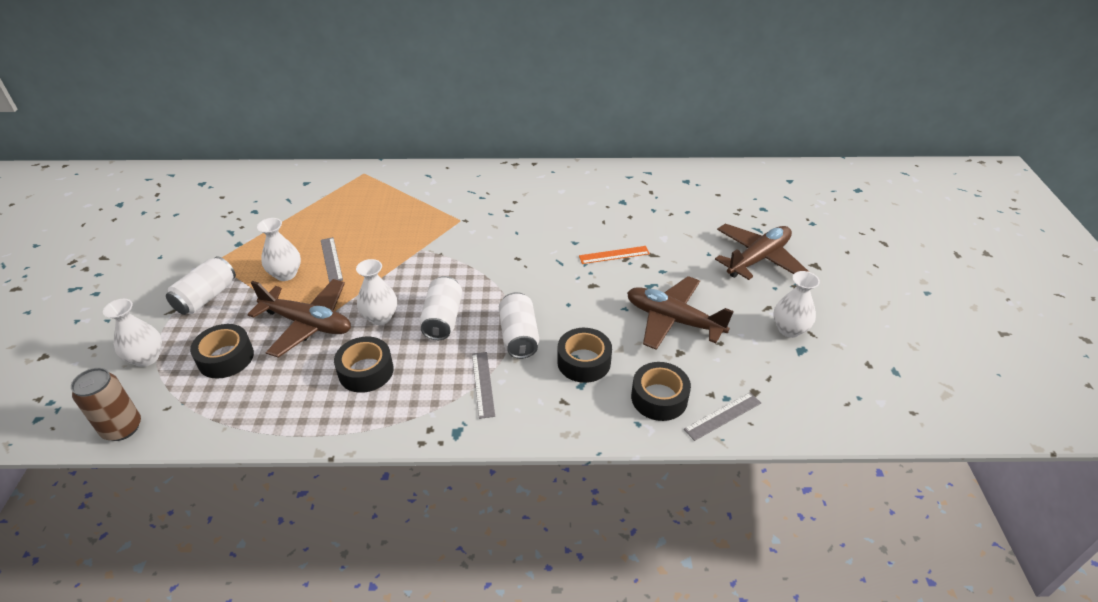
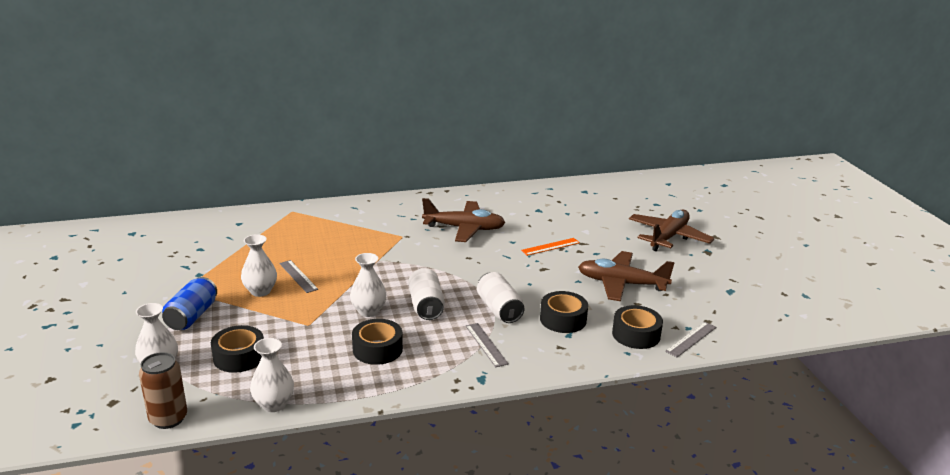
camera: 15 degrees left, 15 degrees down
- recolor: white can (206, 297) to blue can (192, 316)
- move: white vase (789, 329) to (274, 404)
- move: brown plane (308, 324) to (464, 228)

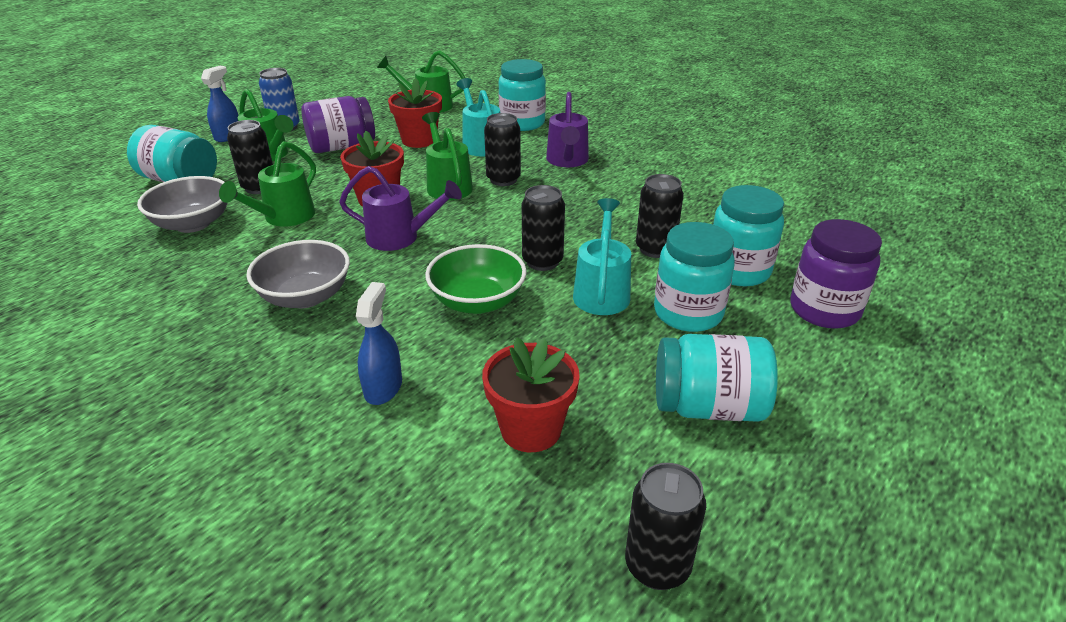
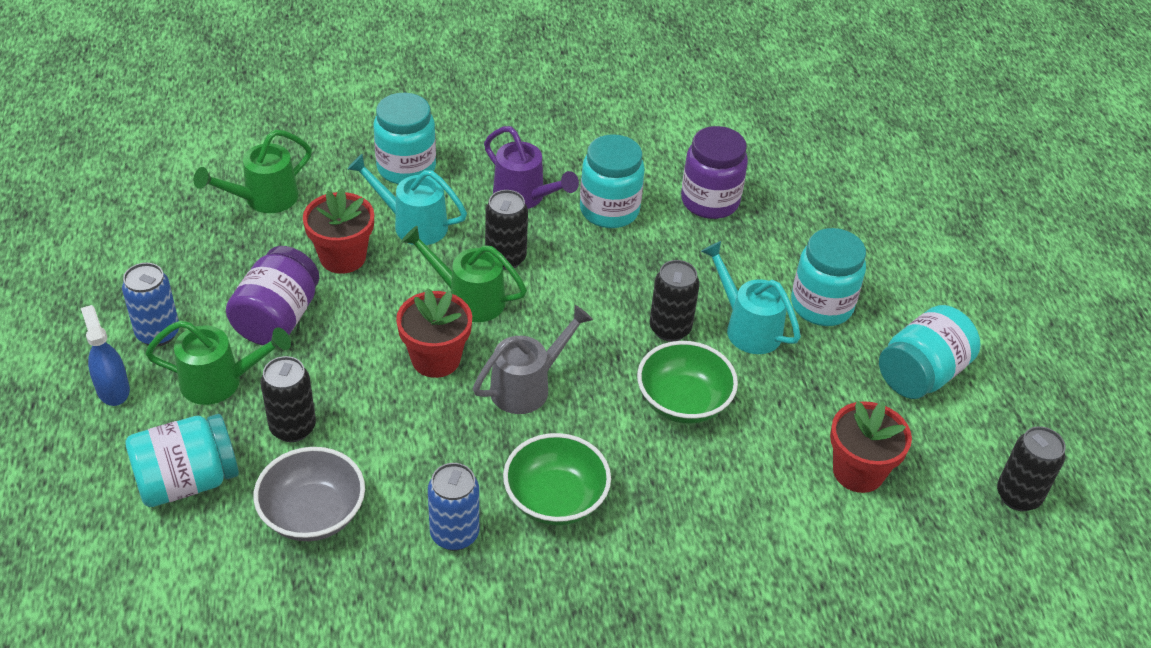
camera: 50 degrees left, 10 degrees up
- delete: green watering can (284, 218)
- recolor: purple watering can (400, 237) to grey watering can (527, 386)
- delete: black can (655, 249)
- move: turquoise jar (738, 270) to (609, 210)
- move: purple jar (824, 310) to (710, 201)
- recolor: grey bowl (305, 296) to green bowl (555, 499)
- delete: blue spray bottle (383, 387)
- insert: blue can (454, 534)

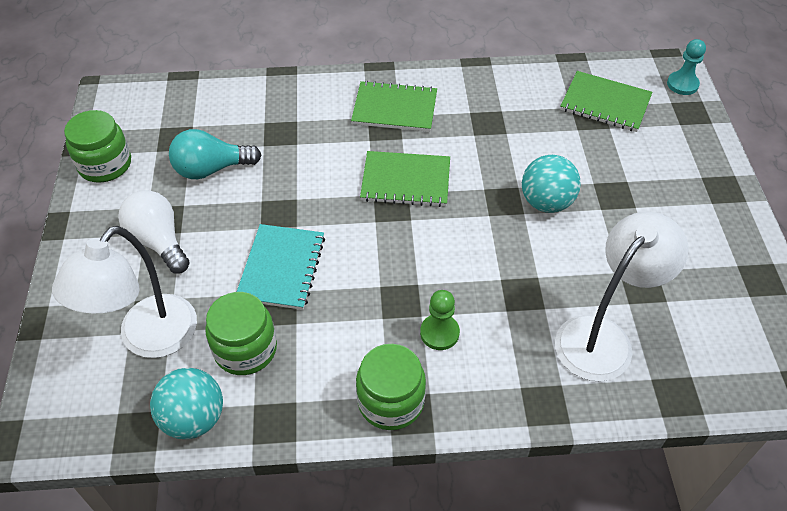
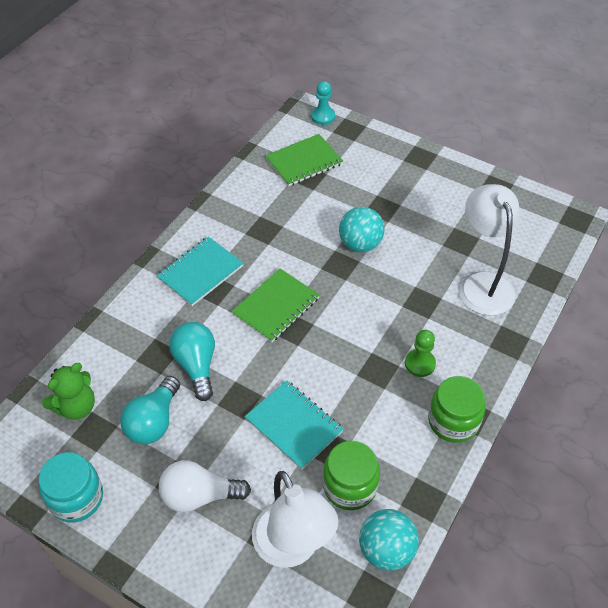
camera: 55 degrees left, 0 degrees up
- recolor: green notebook (394, 109) to turquoise notebook (200, 272)
- recolor: green jar (105, 165) to turquoise jar (76, 498)
- insert: turquoise light bulb (196, 365)
- insert: green teddy bear (76, 406)

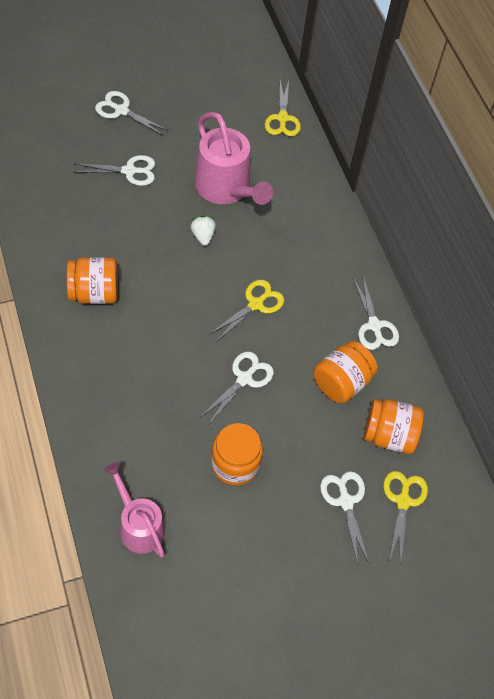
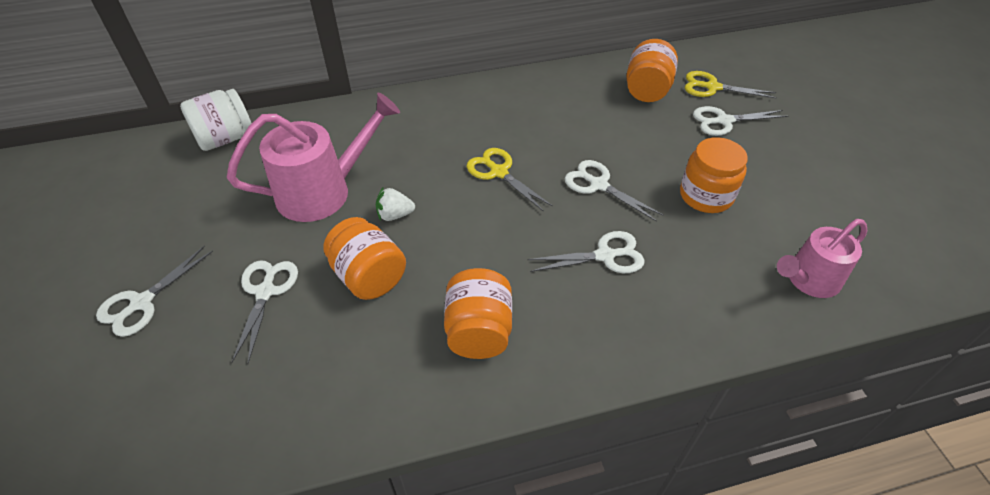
camera: 80 degrees left, 10 degrees down
- replace: yellow scissors (282, 118) to white jar (225, 138)
- move: white scissors (374, 326) to (605, 256)
- move: orange jar (341, 382) to (369, 276)

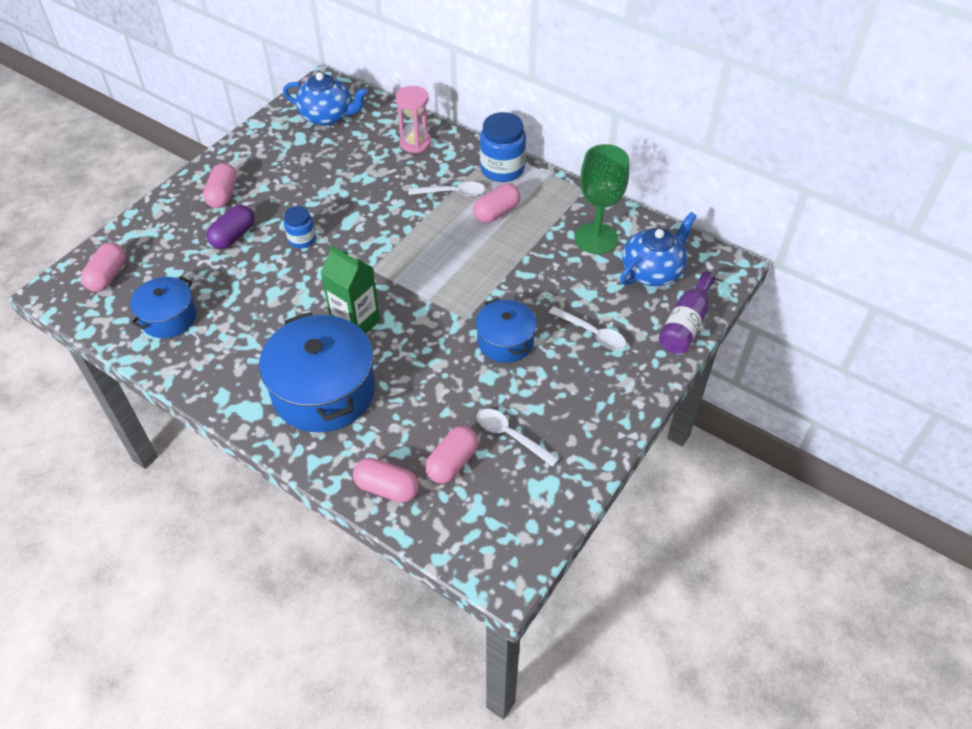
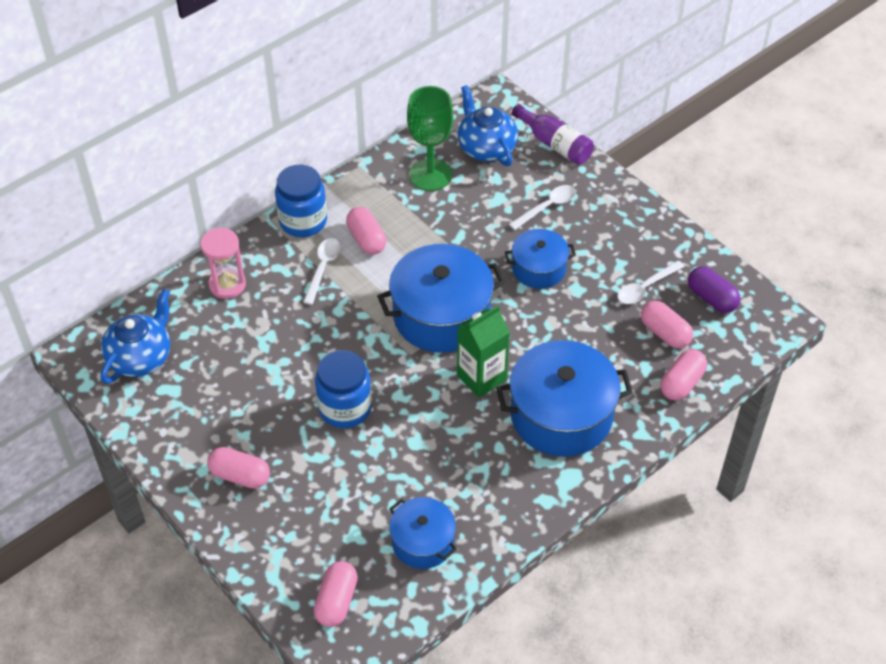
camera: 75 degrees left, 0 degrees up
- move: purple capsule (233, 236) to (711, 298)
- resize: blue jar (302, 240) = (345, 408) x1.70
- rotate: pink capsule (108, 276) = (336, 601) 75 degrees clockwise
- insert: blue pot (441, 315)

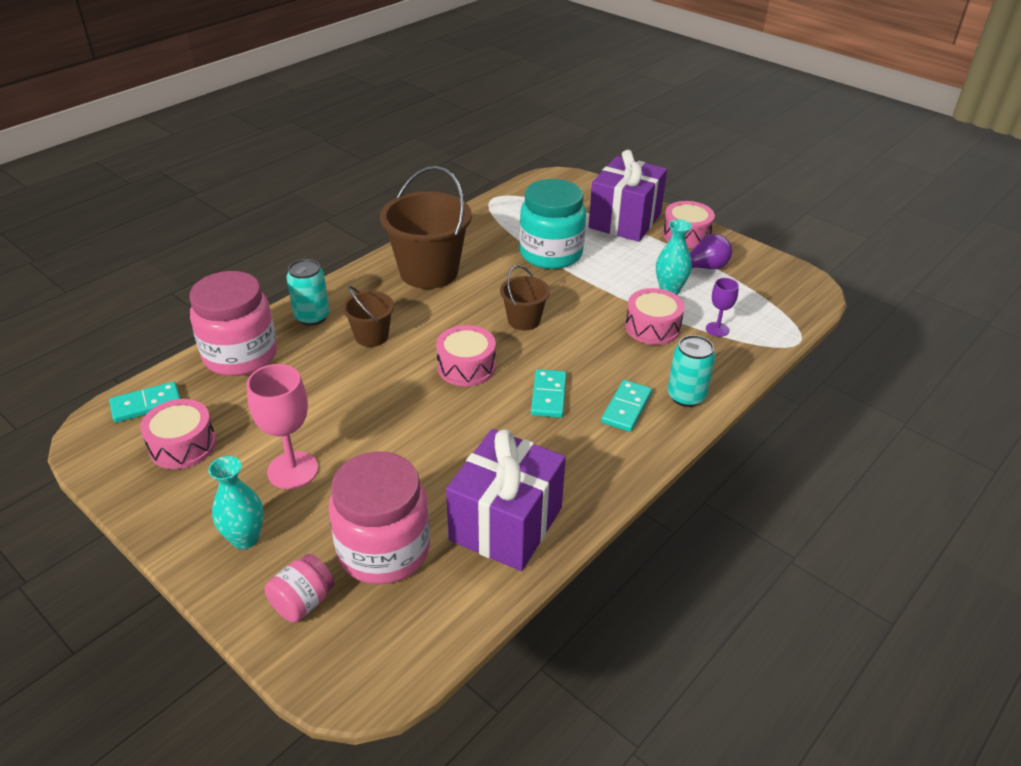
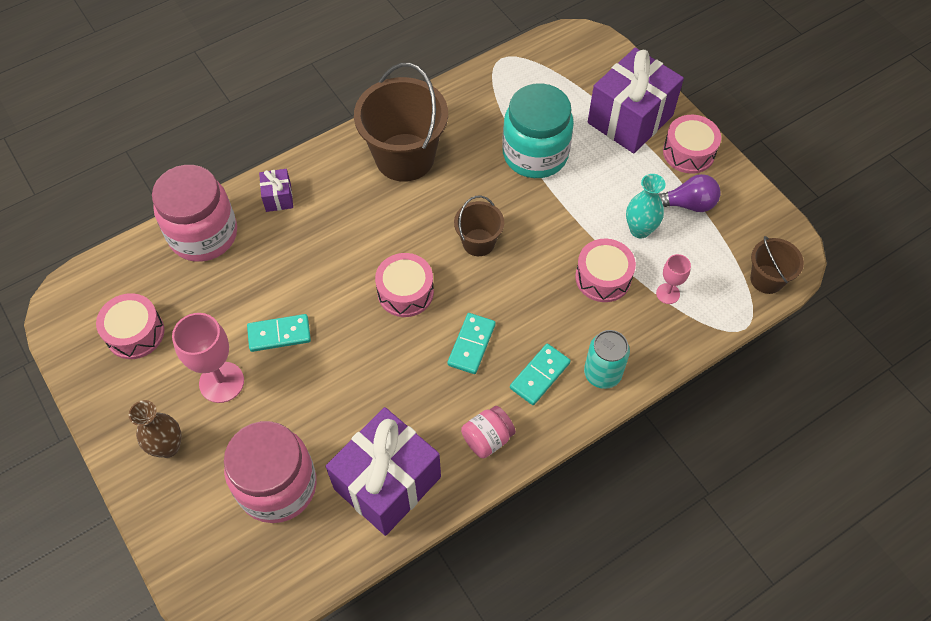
camera: 15 degrees right, 20 degrees up
- replace: turquoise can (312, 317) to purple gift (278, 197)
- recolor: purple goblet (717, 329) to pink goblet (668, 293)
- move: brown bucket (371, 336) to (766, 279)
- move: turquoise domino (146, 404) to (279, 334)
- recolor: turquoise vase (245, 538) to brown vase (168, 447)
- move: pink jar (303, 602) to (487, 438)

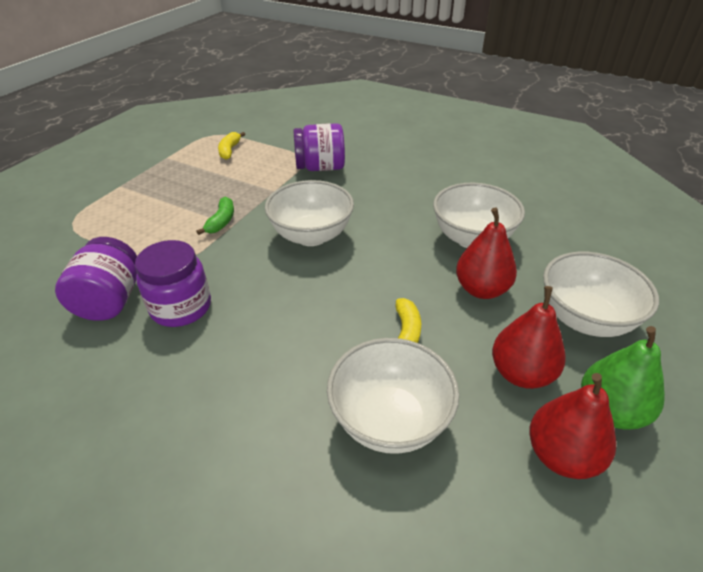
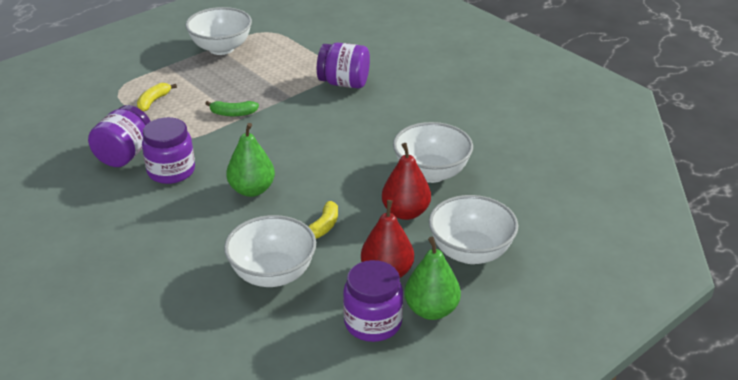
camera: 20 degrees right, 5 degrees down
- move: yellow banana (229, 150) to (153, 101)
- move: white bowl (311, 235) to (221, 48)
- rotate: green banana (221, 221) = (233, 113) 60 degrees clockwise
- replace: red pear (561, 455) to purple jar (373, 323)
- insert: green pear (252, 190)

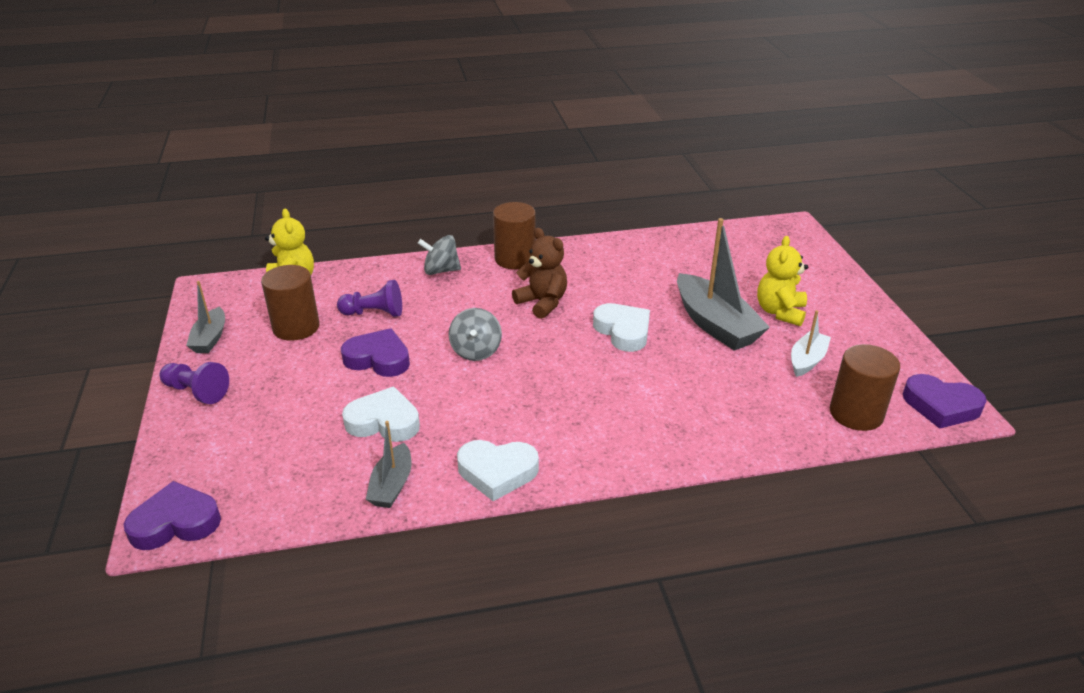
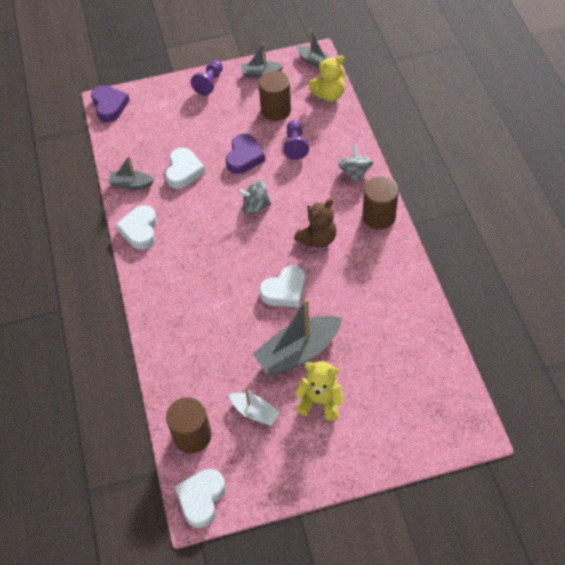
camera: 90 degrees right, 20 degrees up
- recolor: purple heart (941, 406) to white heart (201, 498)
- insert: grey boat (315, 62)

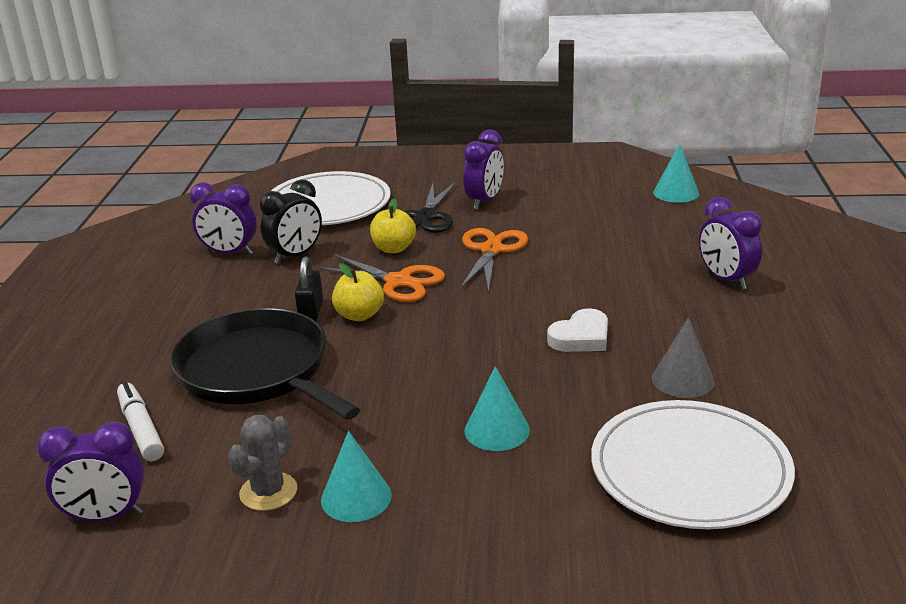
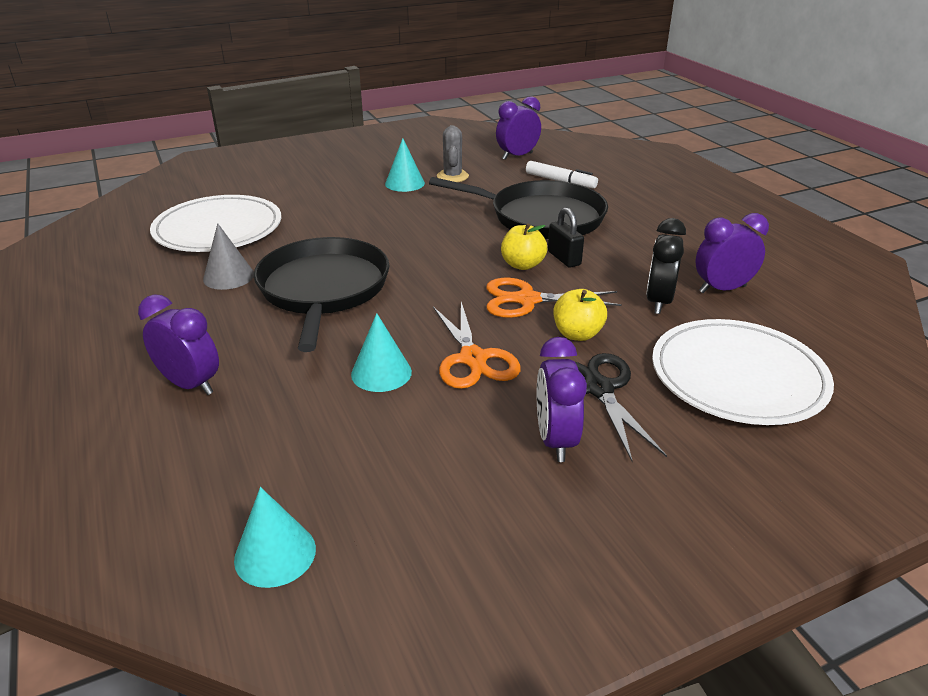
camera: 150 degrees right, 5 degrees up
- replace: white heart (581, 337) to black pan (323, 289)
- move: turquoise cone (497, 430) to (381, 373)

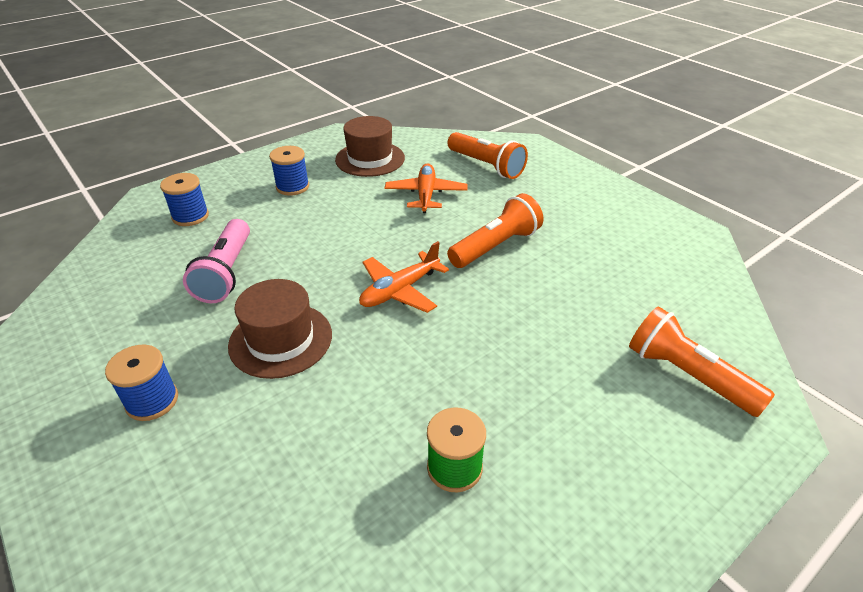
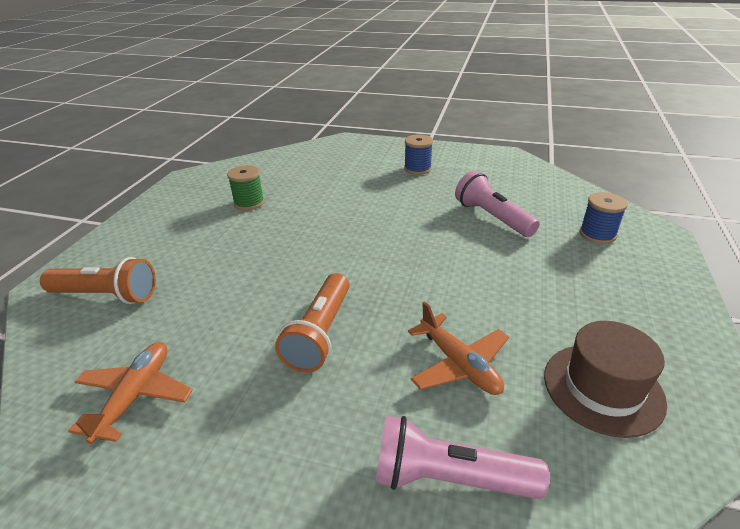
camera: 145 degrees right, 5 degrees down
- recolor: orange flashlight (486, 166) to pink flashlight (448, 478)
- delete: blue spool (292, 187)
- move: orange plane (400, 290) to (135, 396)
- delete: brown hat (280, 340)

